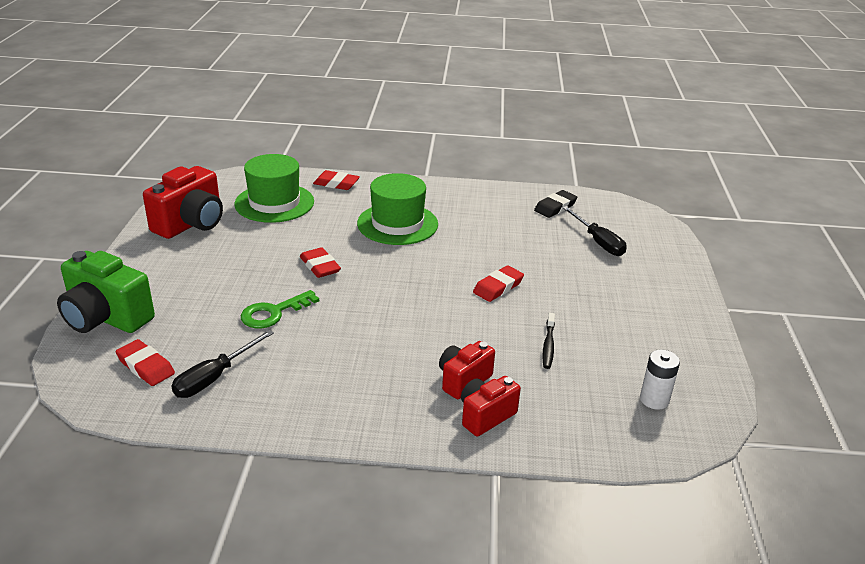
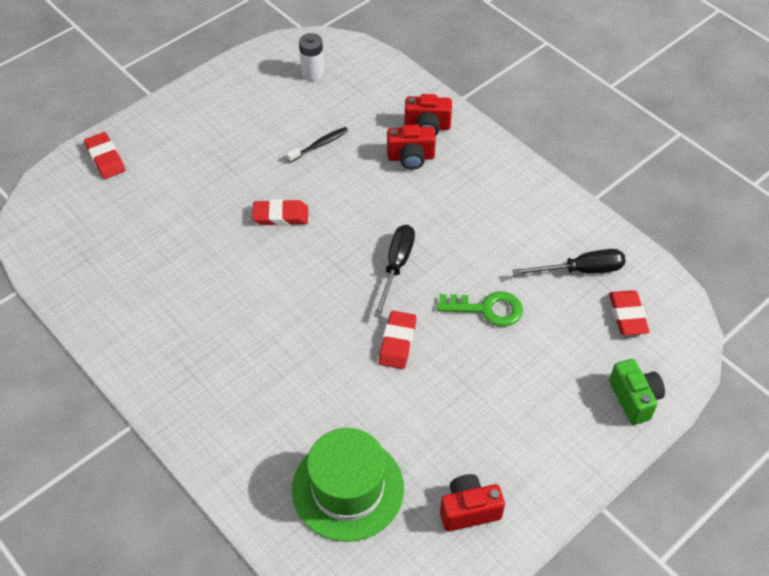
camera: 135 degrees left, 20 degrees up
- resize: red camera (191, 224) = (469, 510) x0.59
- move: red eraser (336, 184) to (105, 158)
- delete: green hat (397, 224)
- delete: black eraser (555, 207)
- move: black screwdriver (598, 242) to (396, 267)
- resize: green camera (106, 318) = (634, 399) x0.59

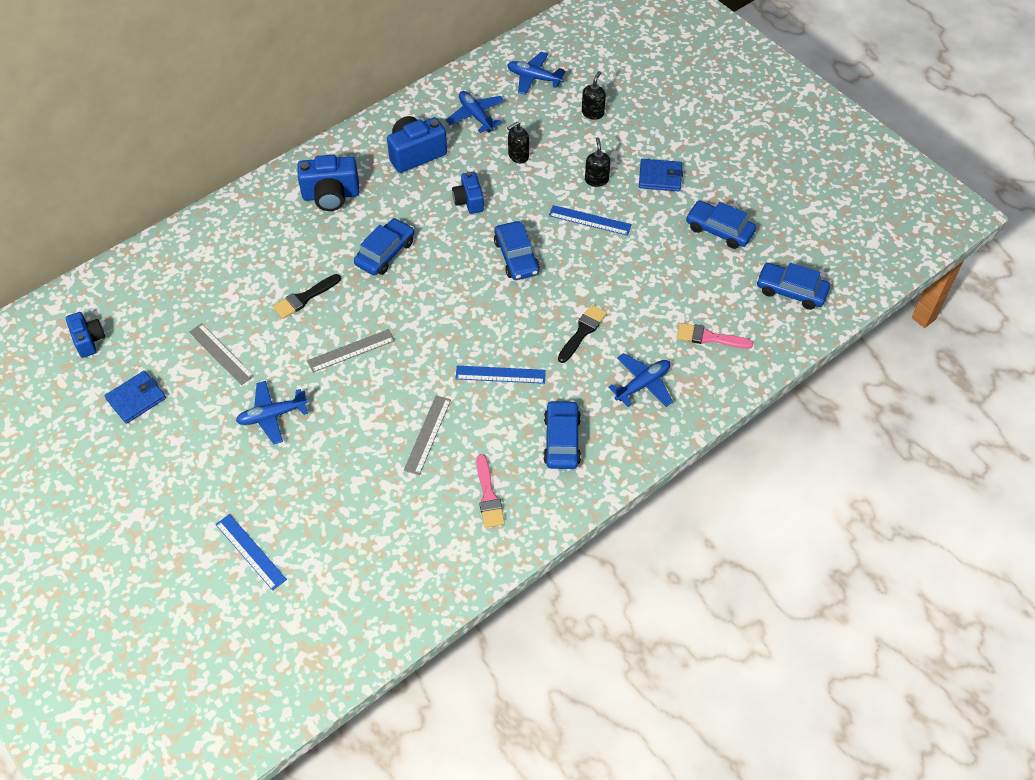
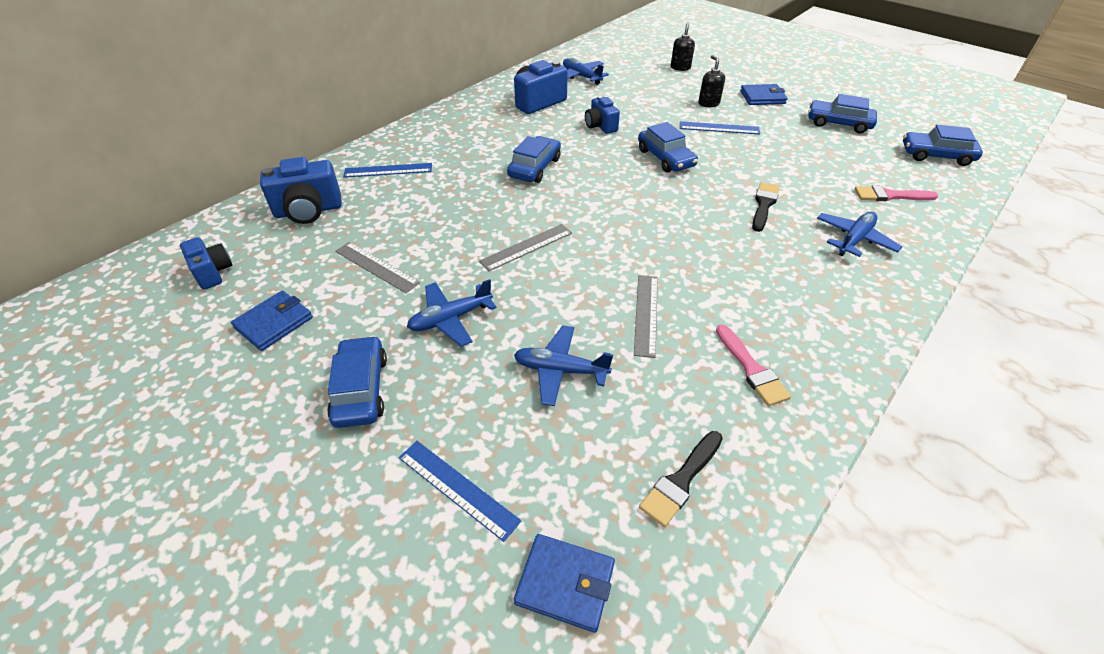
camera: 10 degrees left, 10 degrees down
- move: blue plane (534, 78) to (560, 370)
- delete: black soap dispenser (518, 156)
- move: blue camera (331, 195) to (308, 211)
- move: black brush (304, 298) to (681, 480)
- move: blue ruler (500, 374) to (388, 170)
- move: blue car (562, 440) to (361, 389)
- insert: blue wallet (565, 583)

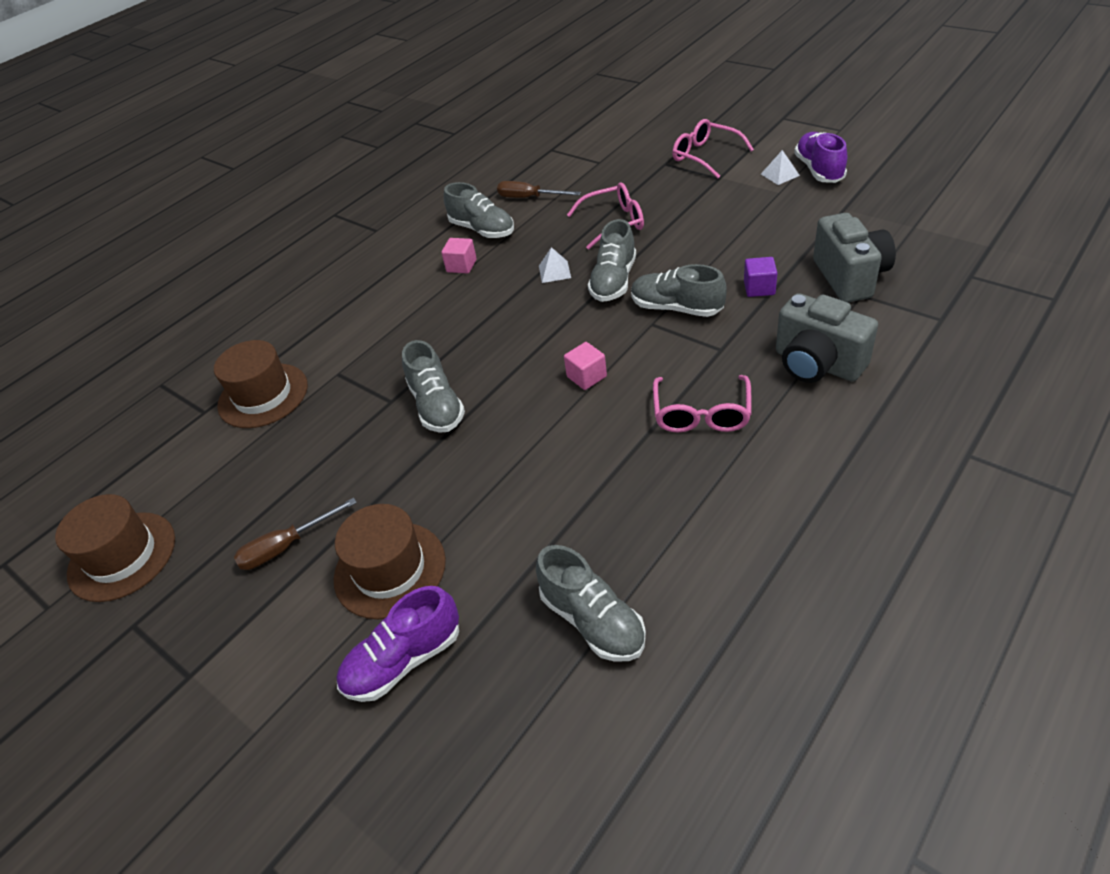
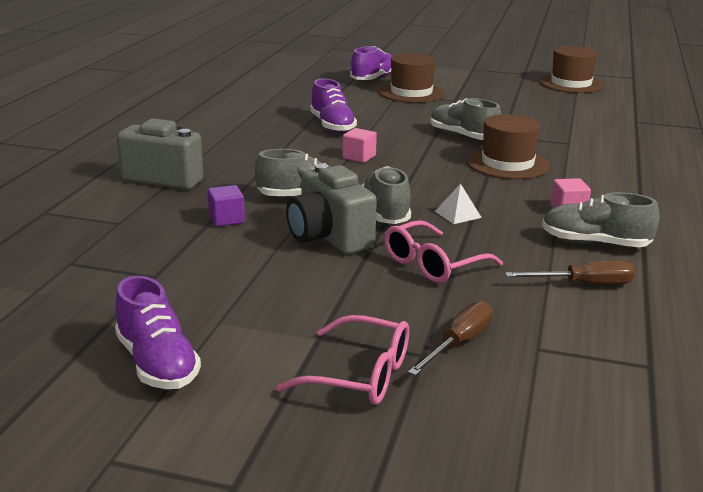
camera: 150 degrees right, 20 degrees down
- delete: white pyramid (780, 174)
- move: grey camera (850, 277) to (329, 238)
- move: brown hat (263, 395) to (507, 164)
- delete: pink glasses (701, 414)
- move: brown screwdriver (286, 546) to (459, 343)
- delete: grey shoe (592, 620)
- insert: purple shoe (332, 126)

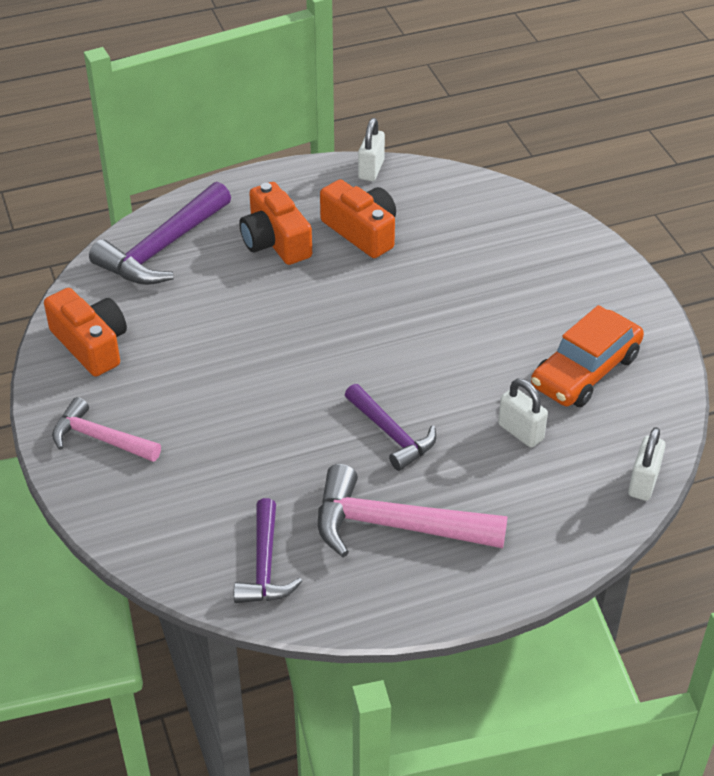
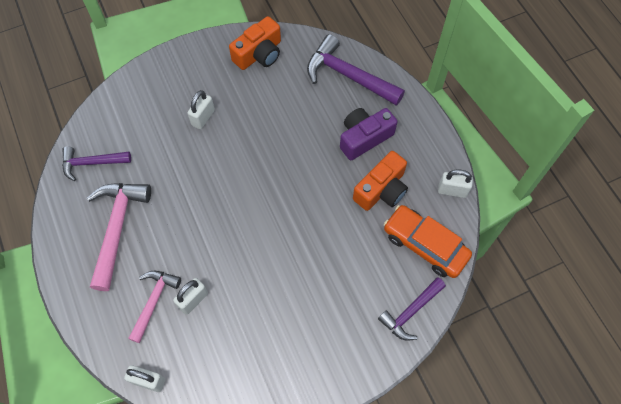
camera: 85 degrees right, 20 degrees up
- recolor: orange camera (275, 241) to purple camera (364, 138)
- move: orange car (585, 371) to (425, 245)
- move: purple hammer (392, 434) to (410, 312)
- move: pink hammer (100, 438) to (154, 301)
- insert: white padlock (203, 118)

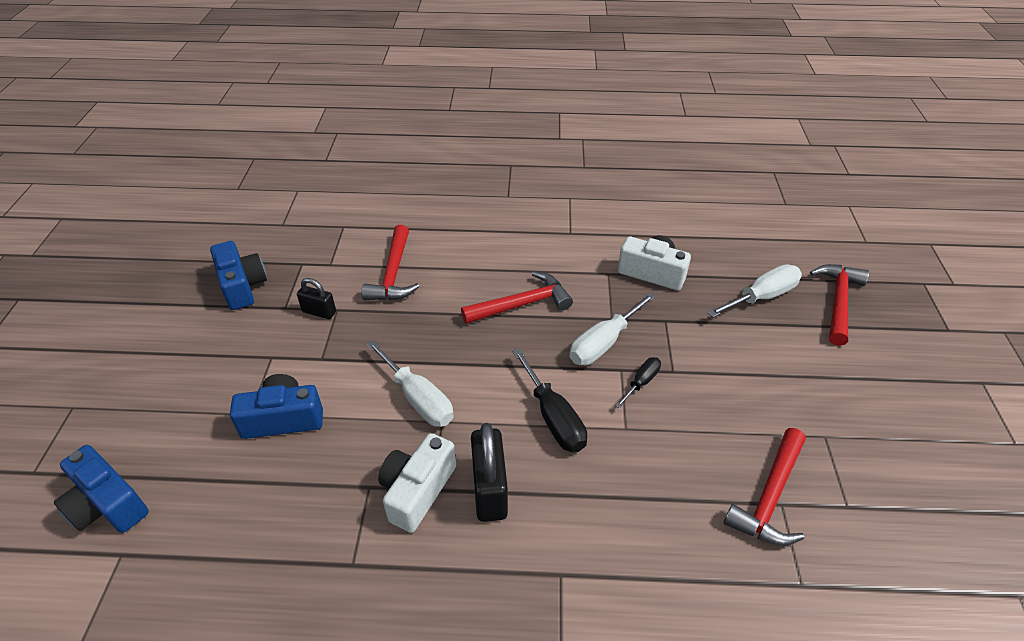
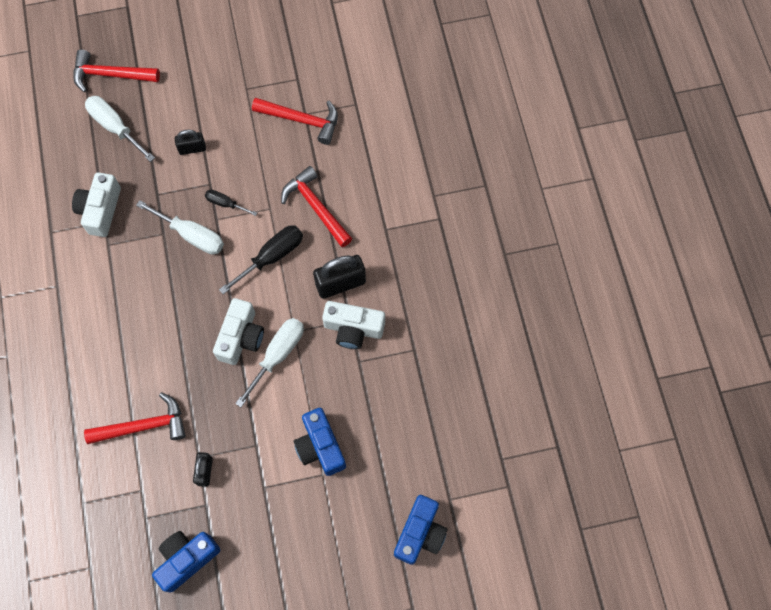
camera: 105 degrees left, 25 degrees up
- move: red hammer (522, 304) to (316, 207)
- insert: black padlock (192, 148)
- insert: white camera (241, 337)

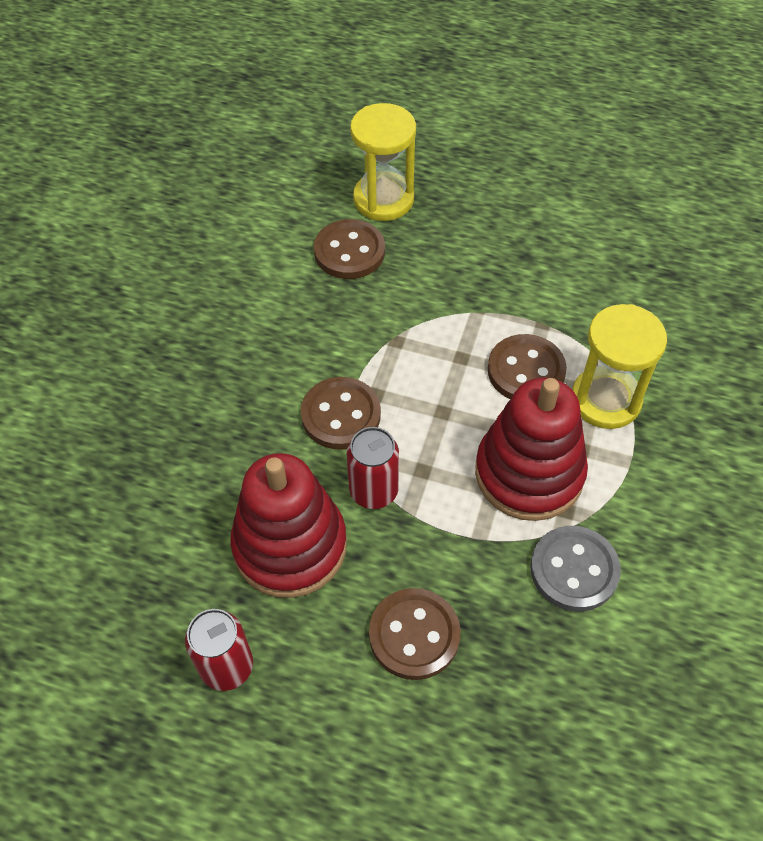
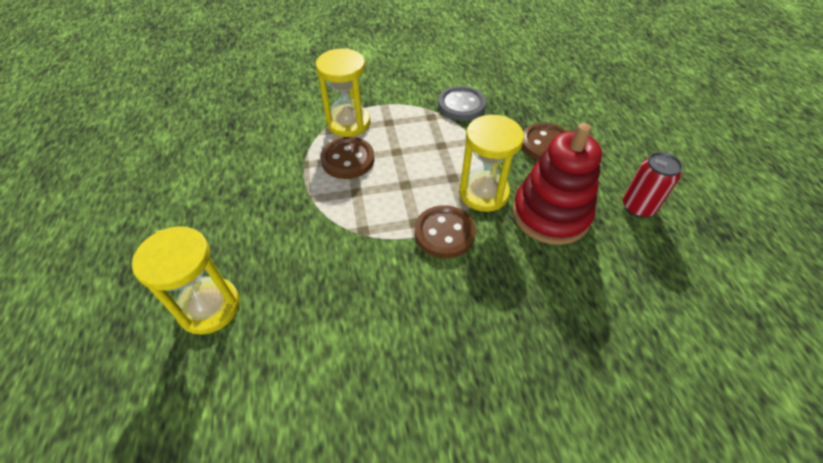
camera: 120 degrees left, 5 degrees down
- delete: brown button (349, 252)
- delete: red stacking toy (529, 473)
- replace: red can (373, 491) to yellow hourglass (483, 193)

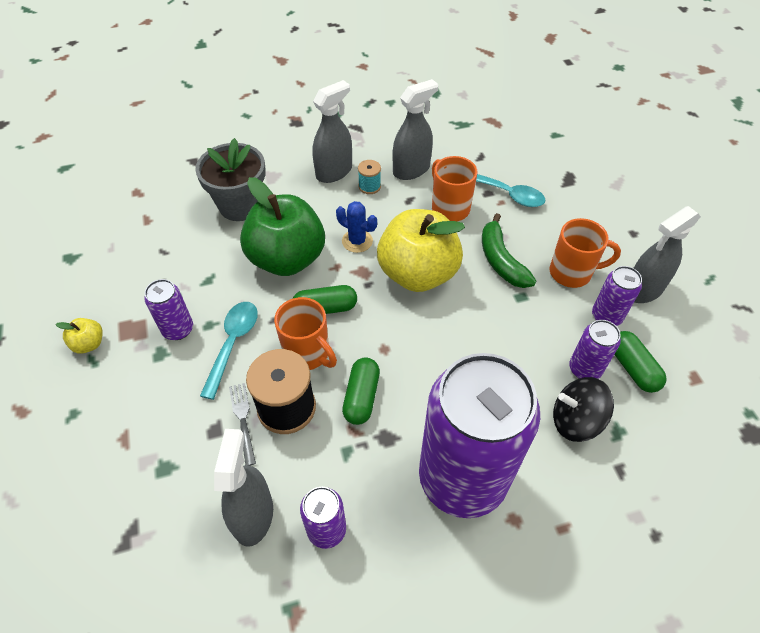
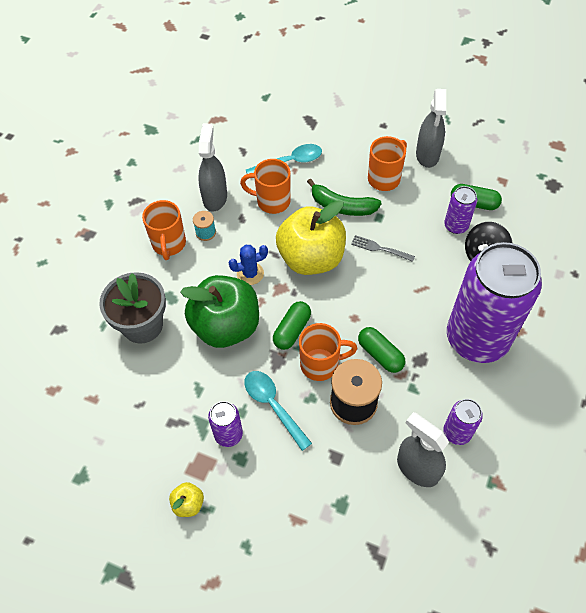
camera: 50 degrees left, 5 degrees up
- replace: grey spray bottle (334, 172) to orange mug (169, 244)
- delete: purple can (606, 316)
- move: grey fork (243, 420) to (380, 248)

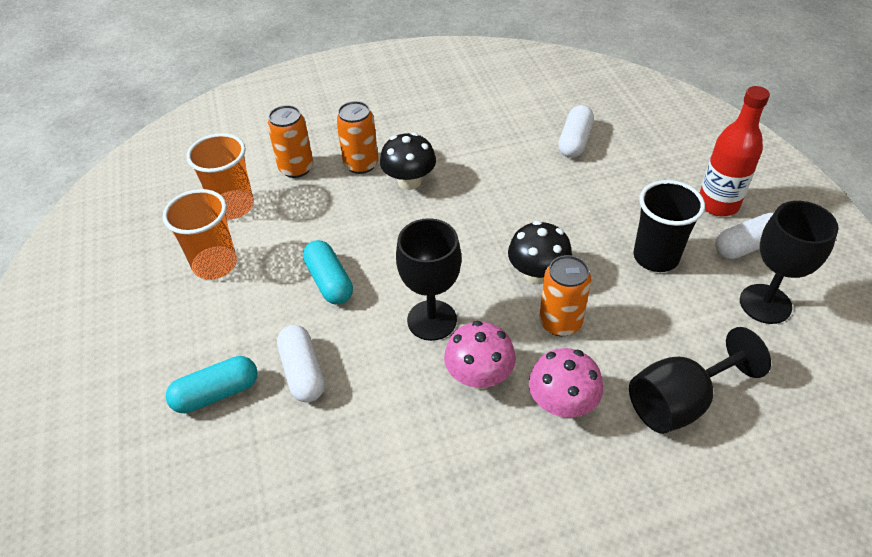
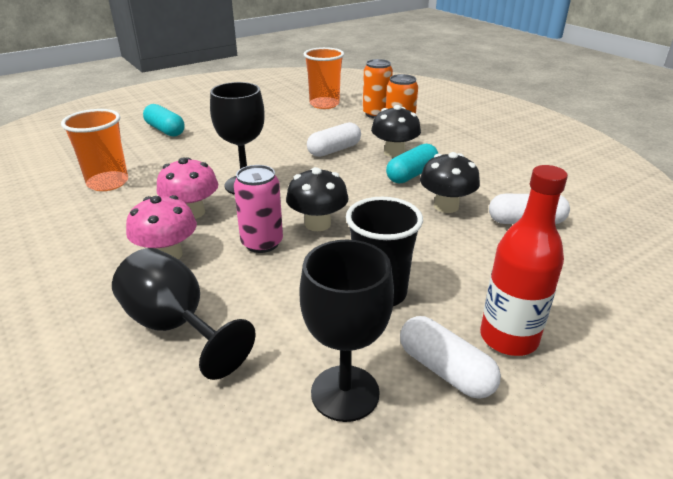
camera: 70 degrees right, 15 degrees down
- move: orange cup (215, 265) to (108, 183)
- move: turquoise capsule (329, 281) to (411, 174)
- recolor: orange can (560, 322) to pink can (262, 243)
- move: white capsule (303, 372) to (334, 150)
- insert: black mushroom (446, 206)

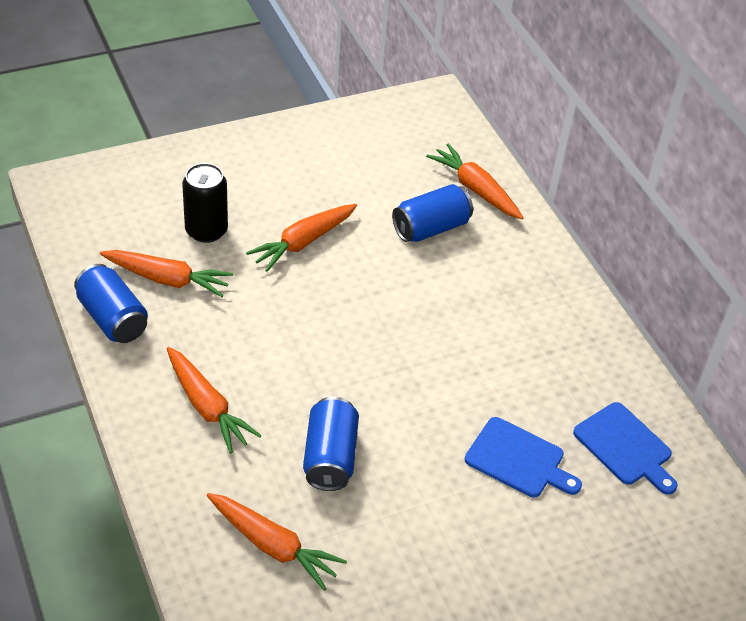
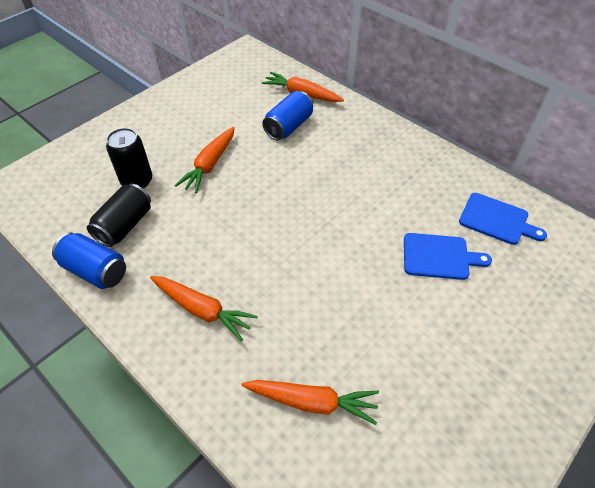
camera: 20 degrees left, 5 degrees up
- replace: orange carrot (167, 279) to black can (125, 225)
- delete: blue can (330, 457)

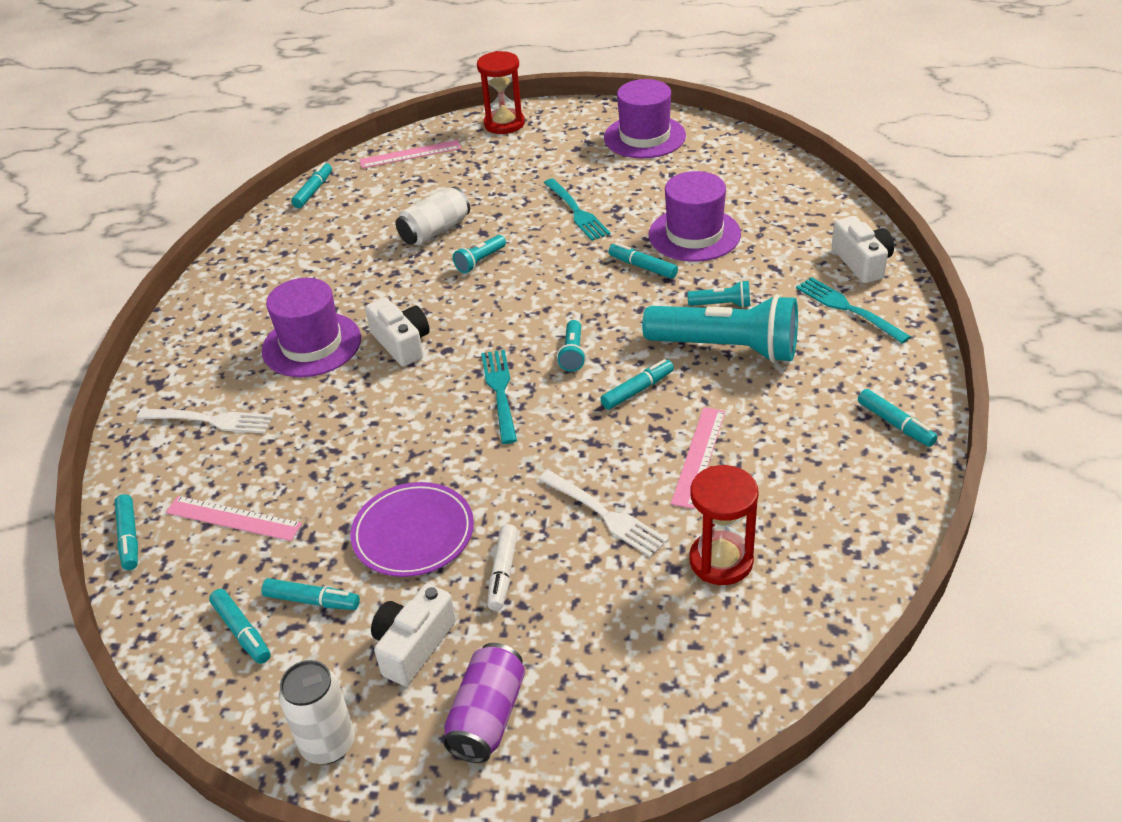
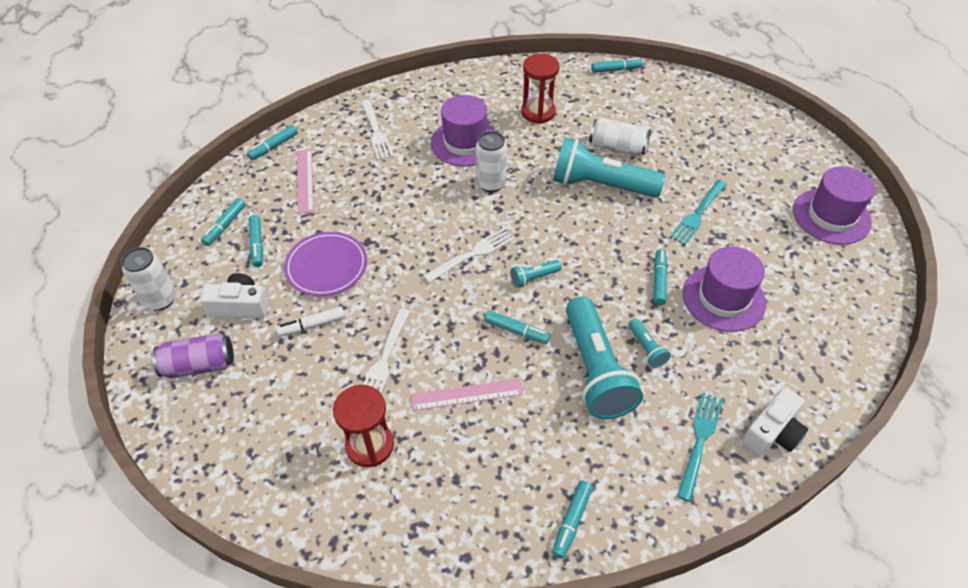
camera: 60 degrees right, 10 degrees up
- move: red hourglass (504, 124) to (538, 112)
- delete: pink ruler (410, 154)
- resize: turquoise flashlight (480, 261) = (601, 185) x2.32
- replace: white camera (402, 343) to white can (491, 184)
- recolor: turquoise fork (500, 392) to white fork (472, 254)

